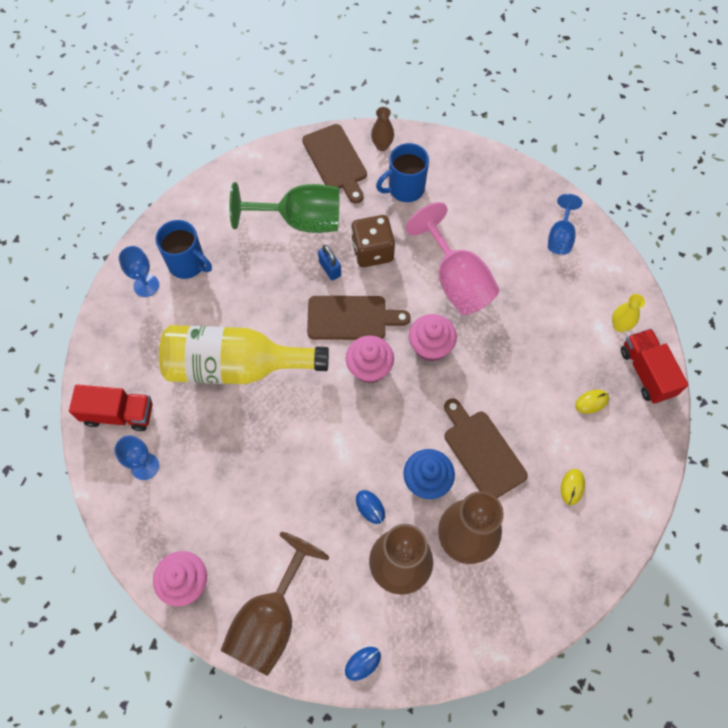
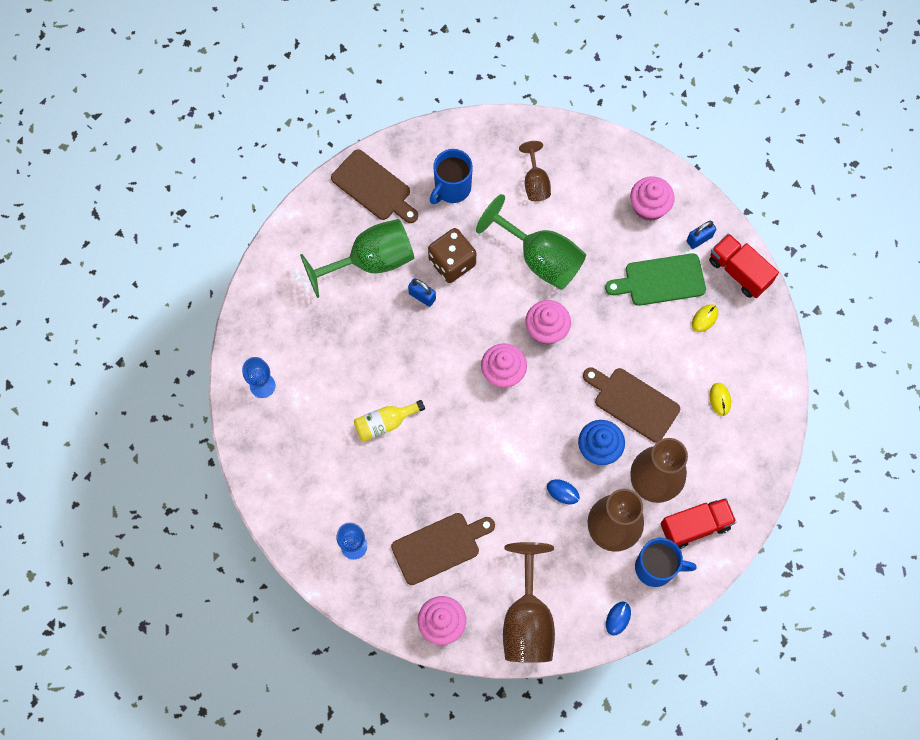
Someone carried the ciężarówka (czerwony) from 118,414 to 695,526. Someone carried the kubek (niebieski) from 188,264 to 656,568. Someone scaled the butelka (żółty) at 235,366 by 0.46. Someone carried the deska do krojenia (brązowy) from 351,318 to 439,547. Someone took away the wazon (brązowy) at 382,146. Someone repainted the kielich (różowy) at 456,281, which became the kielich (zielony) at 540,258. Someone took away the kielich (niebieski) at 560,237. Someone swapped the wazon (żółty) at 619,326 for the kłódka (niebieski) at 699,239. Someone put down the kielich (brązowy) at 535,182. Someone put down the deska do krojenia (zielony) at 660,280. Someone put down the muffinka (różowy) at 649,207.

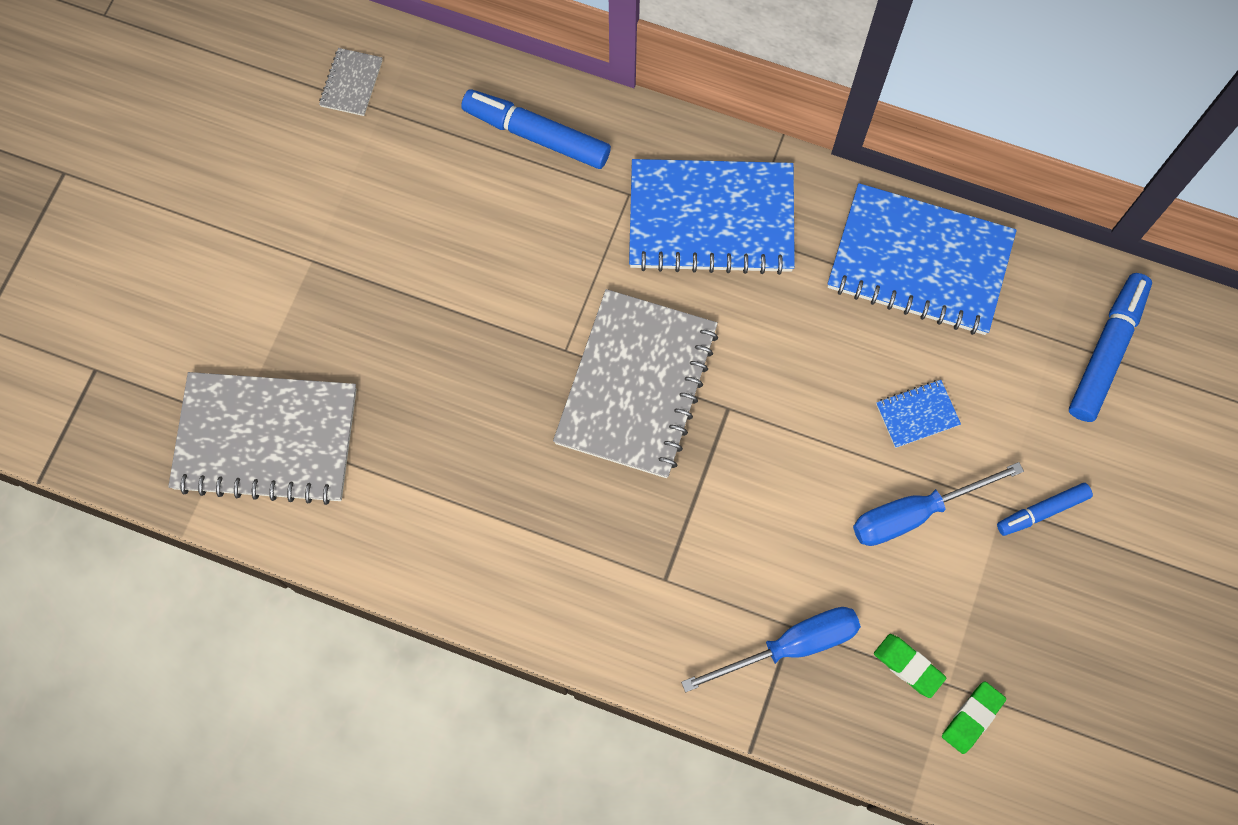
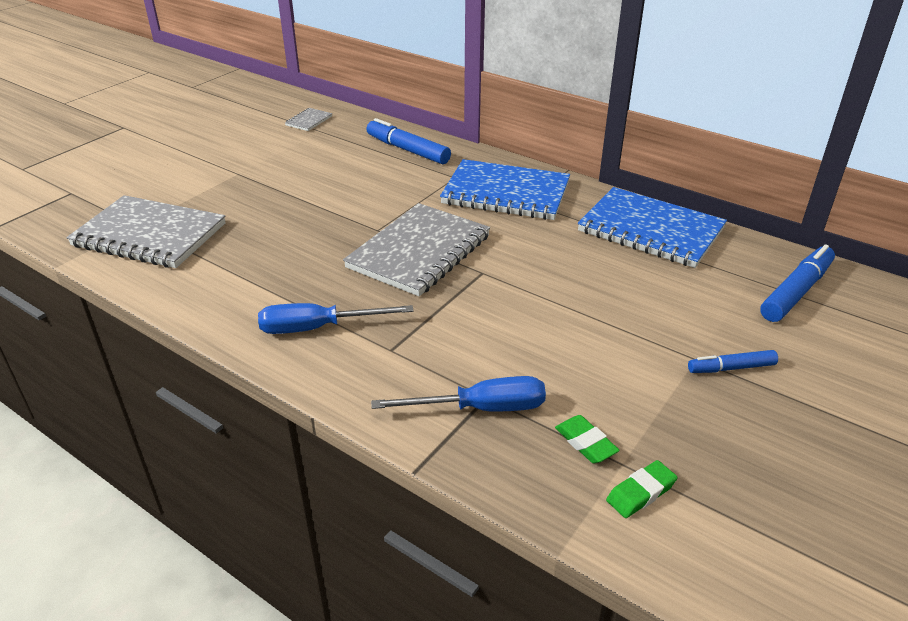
Someone carried the śrubokręt (niebieski) from 914,513 to 318,328. Someone took away the zeszyt (niebieski) at 917,414.

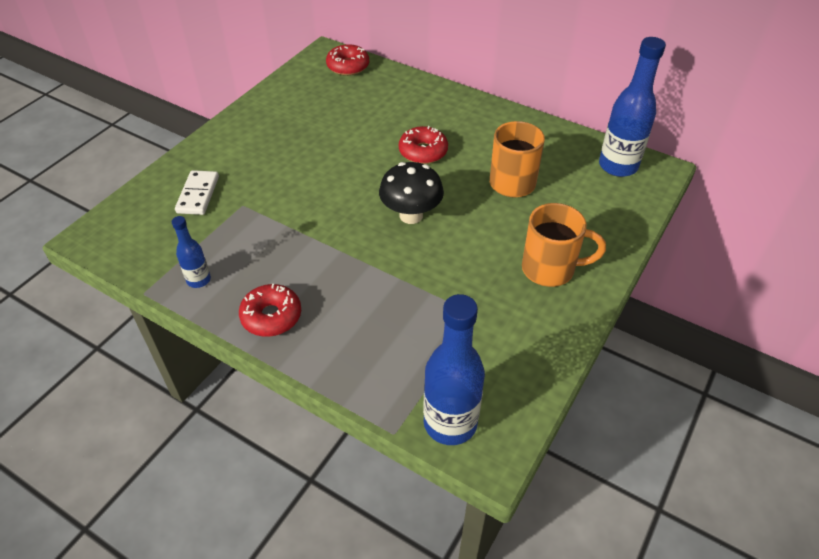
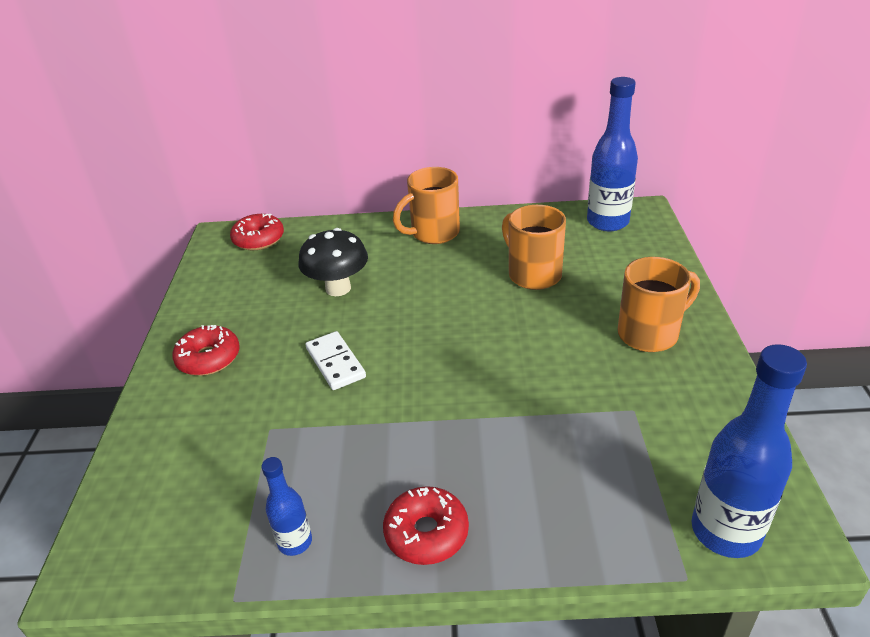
Someone carried the kostka domina (biały) from 198,194 to 335,363. Someone carried the grzyb (czarny) from 411,215 to 338,288. Someone carried the donut (czerwony) from 423,152 to 209,358. Someone put down the kubek (pomarańczowy) at 433,233.

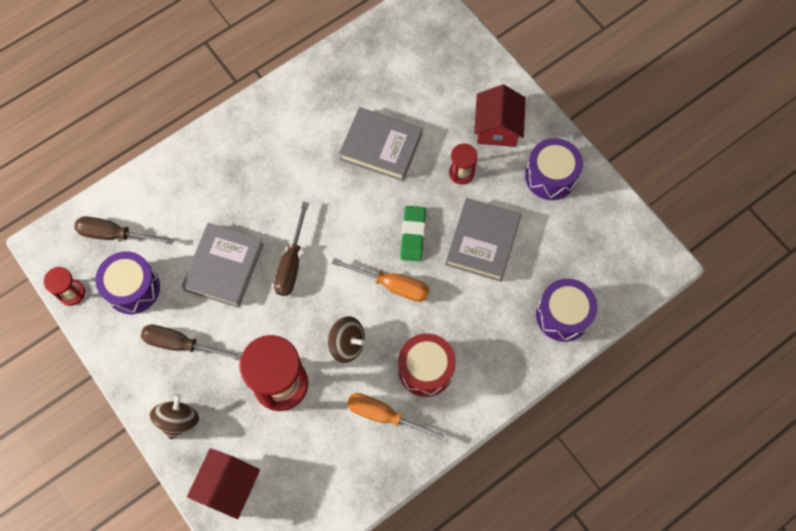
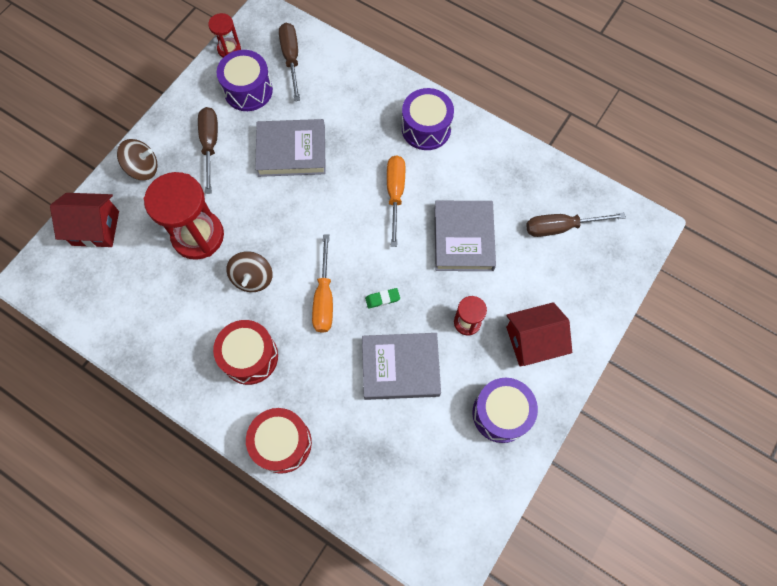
Someone carried the śrubokręt (brązowy) from 291,263 to 561,227. Someone carried the śrubokręt (pomarańczowy) from 385,416 to 395,194. Someone scaled the gumka do mazania (zielony) at 413,235 by 0.59. Someone carried the bęben (fioletowy) from 563,315 to 426,128. Someone put down the bęben (czerwony) at 282,443.

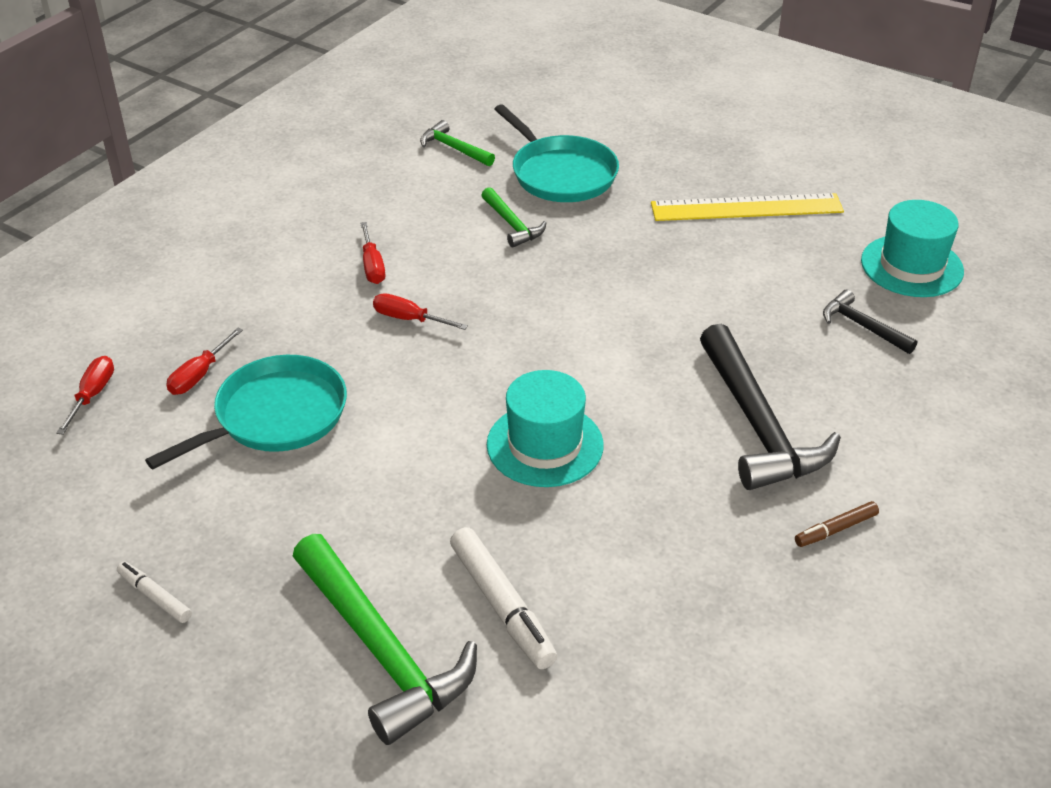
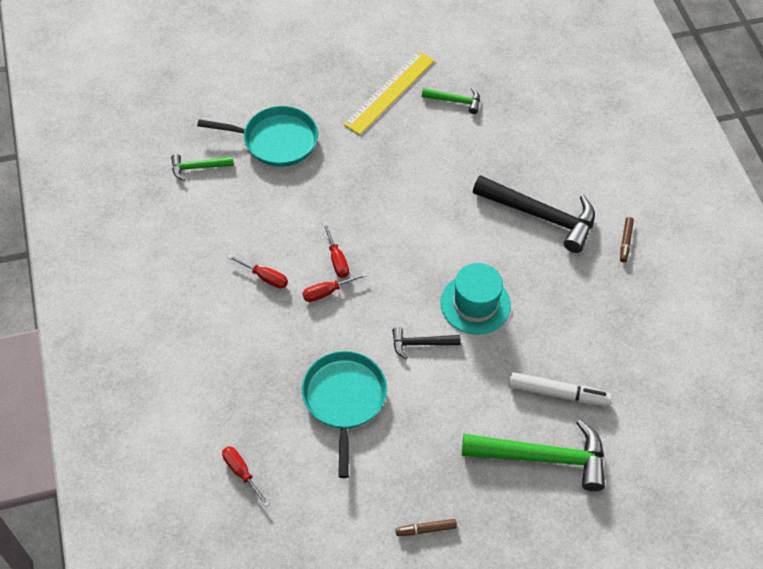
Someone repainted the flamaster (biały) at 155,597, which became the flamaster (brązowy) at 426,529. Someone carried the śrubokręt (czerwony) from 199,375 to 336,259. Someone carried the młotek (zielony) from 512,224 to 455,101. Someone carried the młotek (czarny) from 862,326 to 421,343. Someone took away the kapelusz (turkusowy) at 912,266.

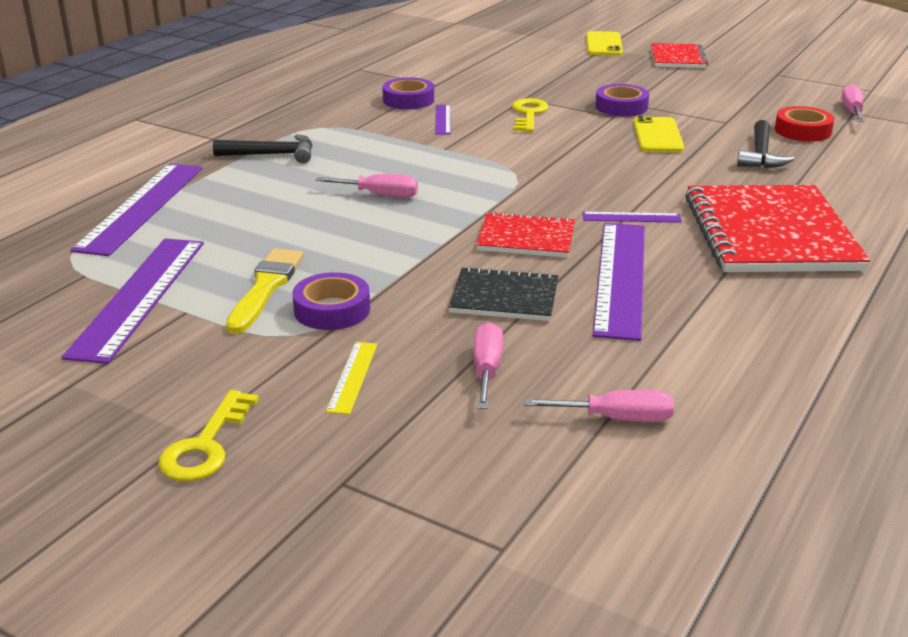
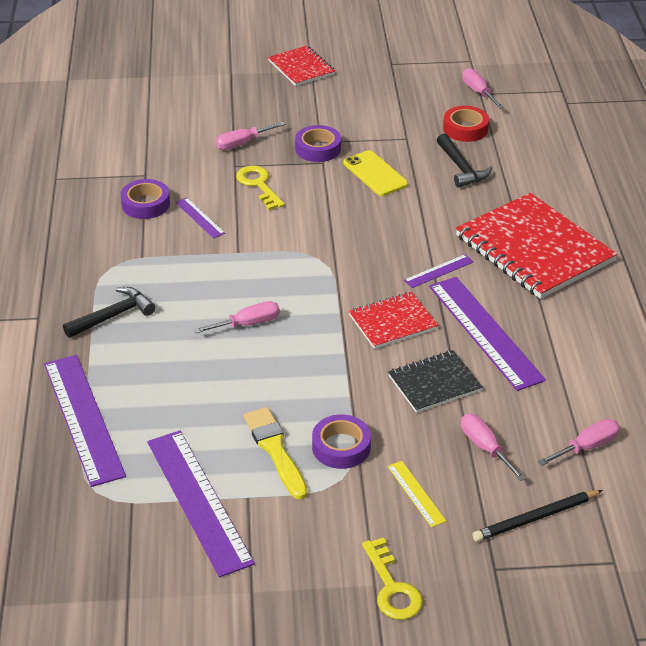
Someone took away the telefon (żółty) at 604,44. Someone put down the śrubokręt (różowy) at 242,143. Someone put down the ołówek (czarny) at 536,518.

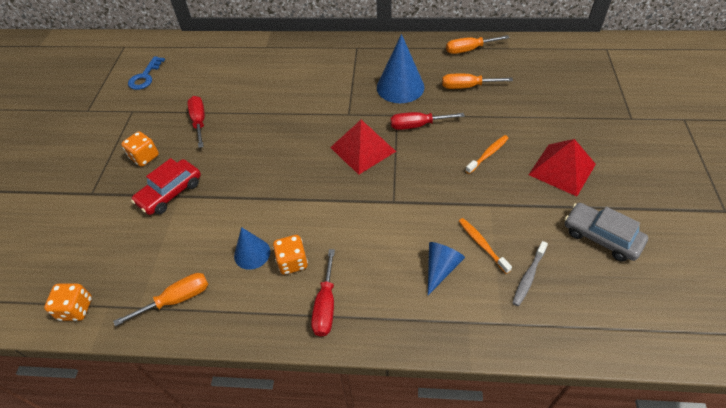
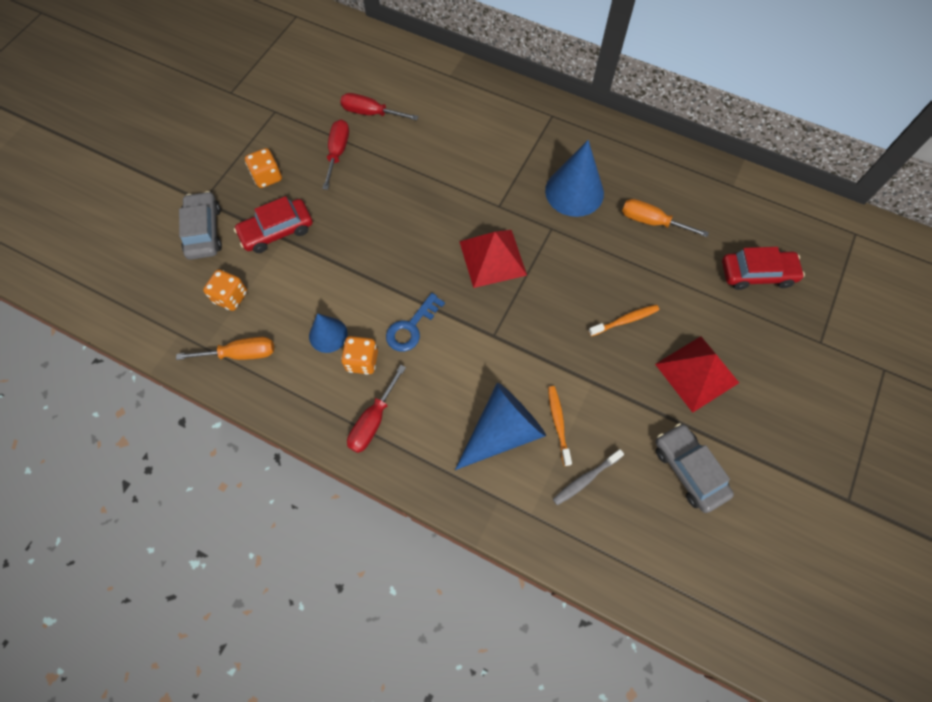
Someone carried the kostka do gry (pomarańczowy) from 76,309 to 231,297. Someone carried the klucz (niebieski) from 145,76 to 411,327. Someone carried the śrubokręt (czerwony) from 417,125 to 370,113. Someone scaled the stożek (niebieski) at 441,268 by 1.68. Someone took away the śrubokręt (pomarańczowy) at 469,50. Someone put down the samochód (szary) at 204,231. Someone put down the samochód (czerwony) at 757,274.

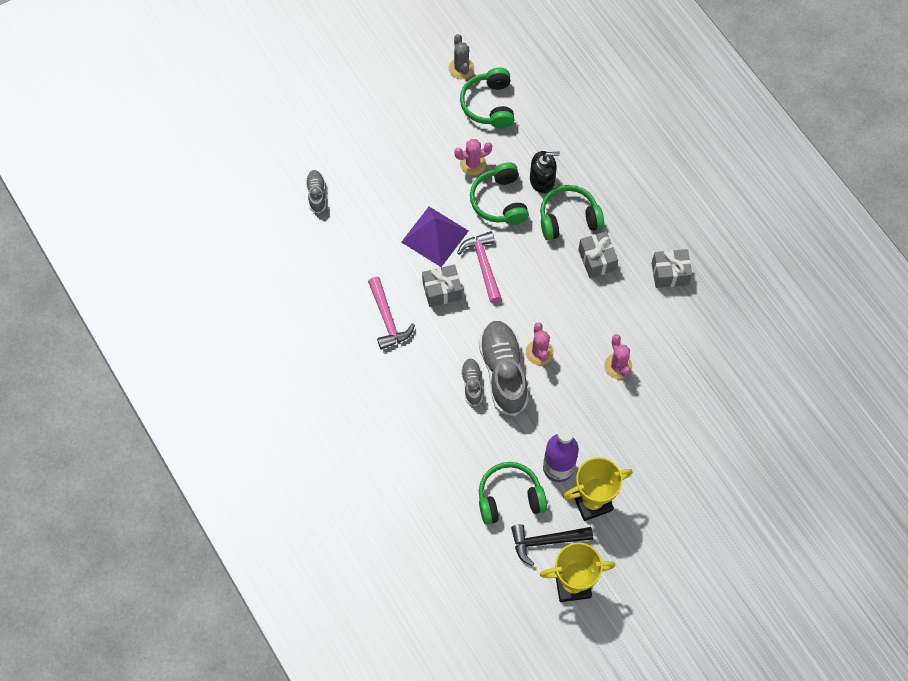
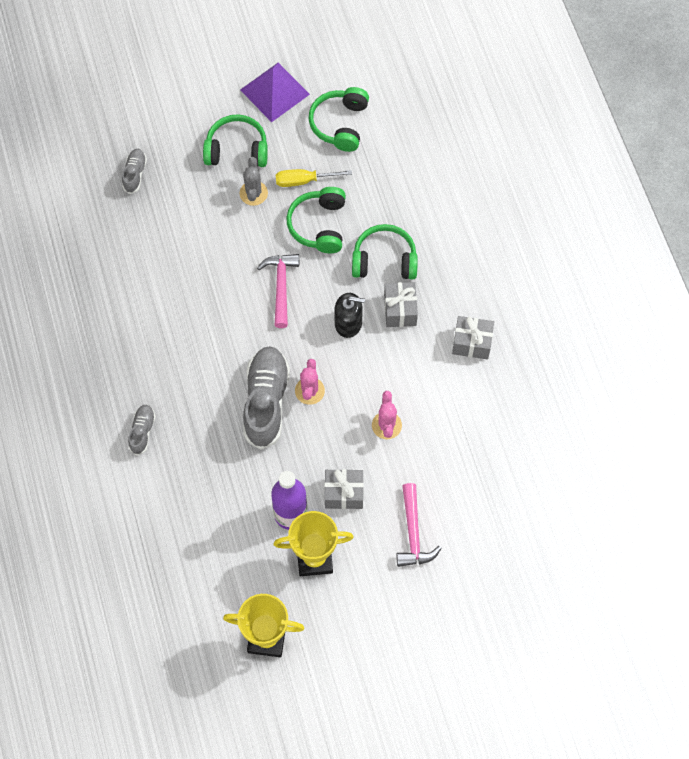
Someone carried the młotek (różowy) from 387,319 to 413,533. Someone carried the piramida (fioletowy) from 435,236 to 274,92. Someone carried the prezent (szary) from 442,290 to 344,493. Someone carried the kaktus (szary) from 461,68 to 253,193. Someone swapped the kaktus (różowy) at 473,164 for the śrubokręt (żółty) at 303,181. Someone carried the but (szary) from 472,384 to 142,432. Someone carried the słuchawki (zielony) from 509,497 to 237,150. Someone took away the młotek (czarny) at 545,541. Someone carried the dozownik mydła (czarny) from 542,180 to 348,323.

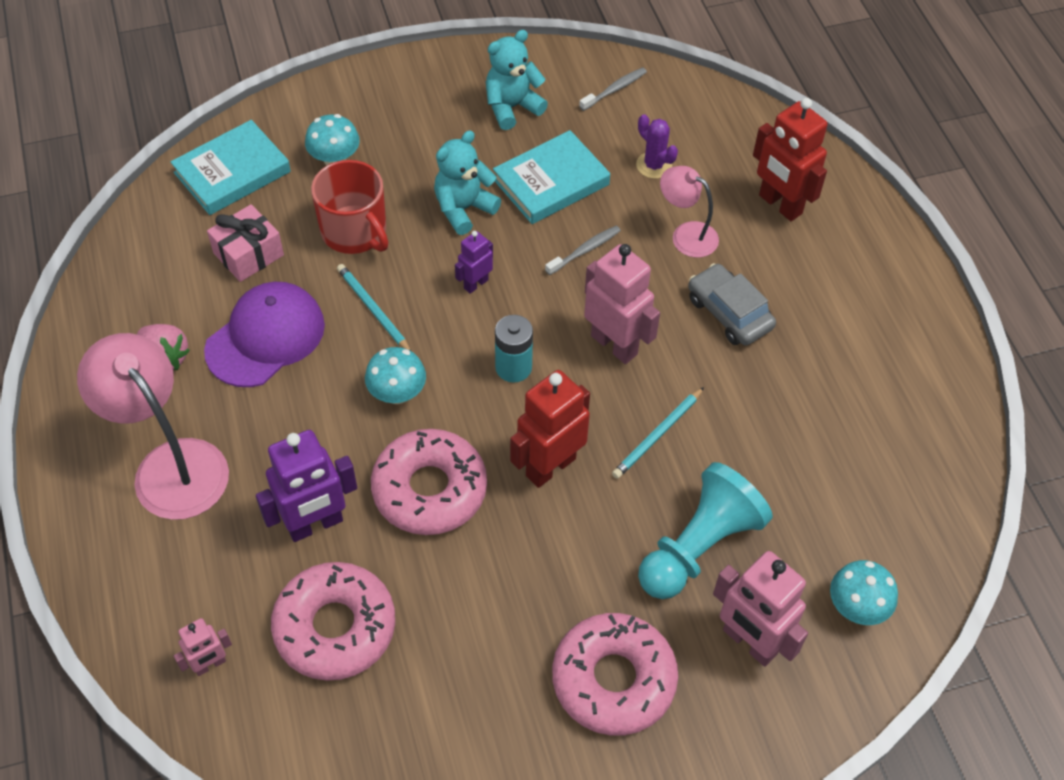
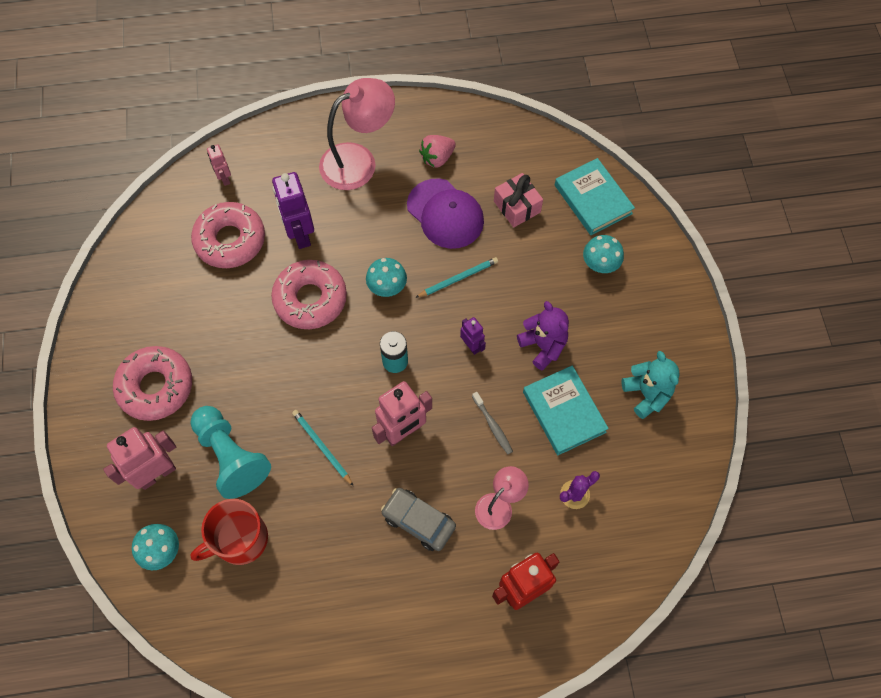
Someone carried the kubek (czerwony) from 355,231 to 240,539. Someone repainted the miś (turkusowy) at 463,209, which became the miś (fioletowy) at 543,346. Someone took away the robot (czerwony) at 550,467. Someone took away the szczoteczka do zębów (szary) at 615,89. Someone rotated the samochód (szary) at 729,313 by 120 degrees counterclockwise.

